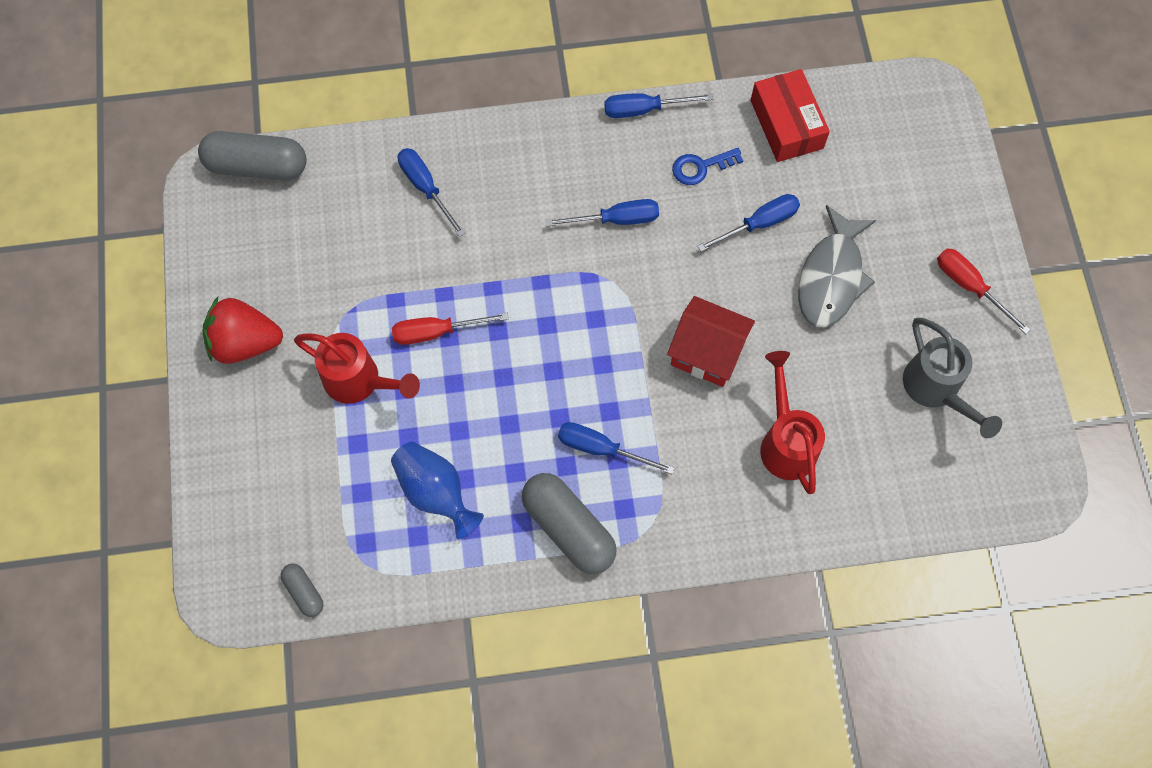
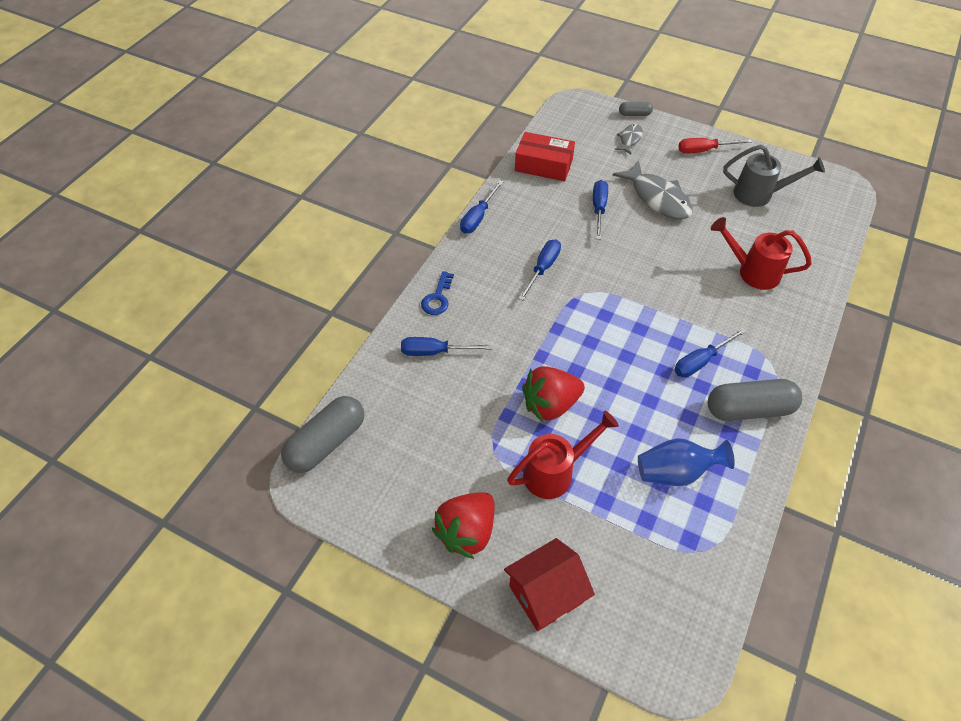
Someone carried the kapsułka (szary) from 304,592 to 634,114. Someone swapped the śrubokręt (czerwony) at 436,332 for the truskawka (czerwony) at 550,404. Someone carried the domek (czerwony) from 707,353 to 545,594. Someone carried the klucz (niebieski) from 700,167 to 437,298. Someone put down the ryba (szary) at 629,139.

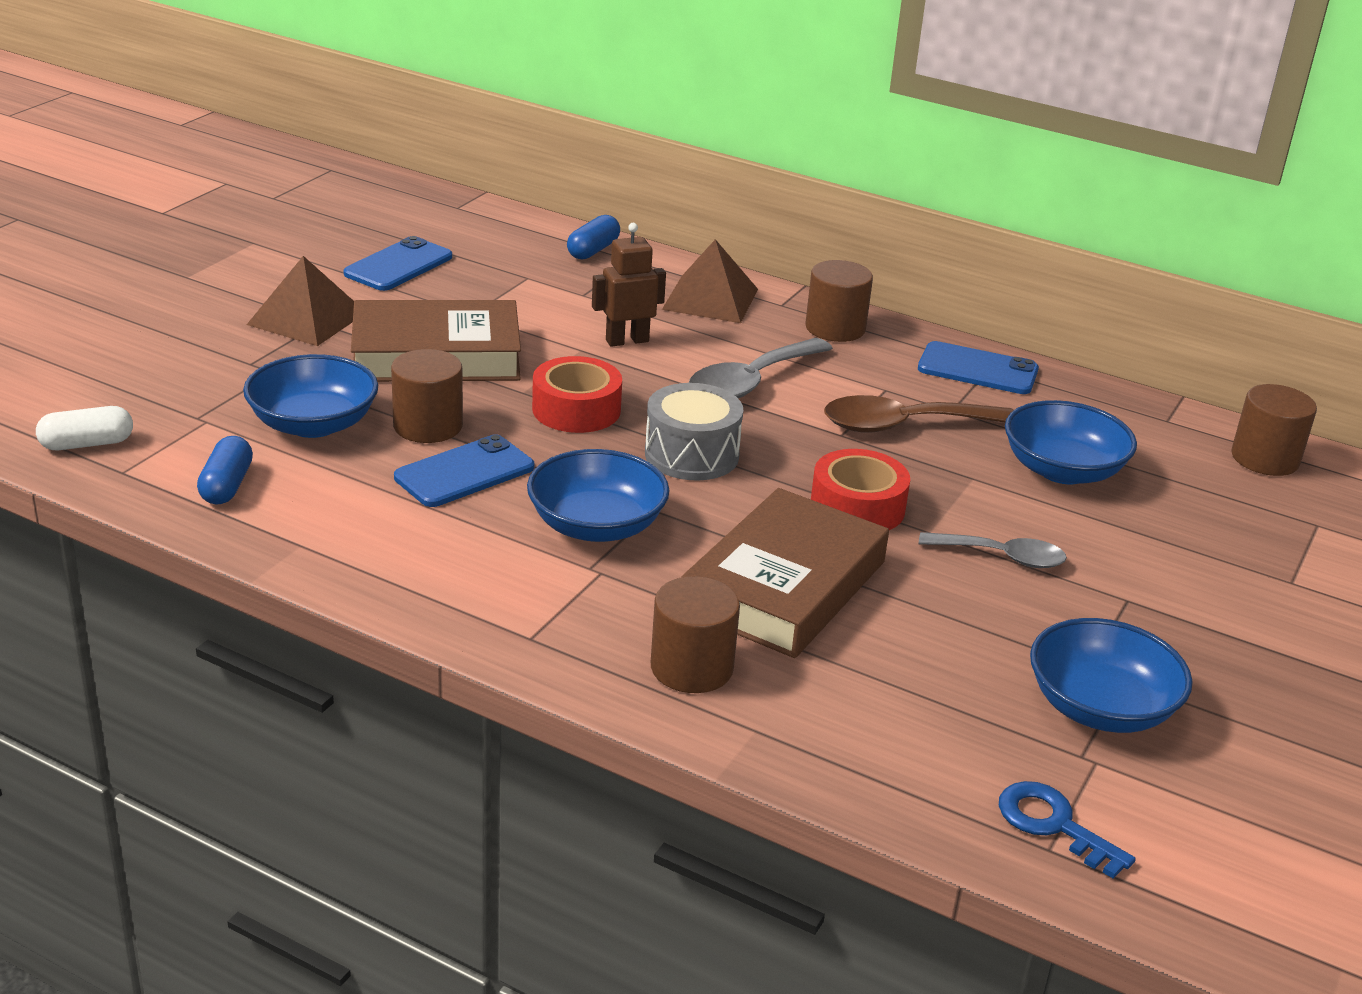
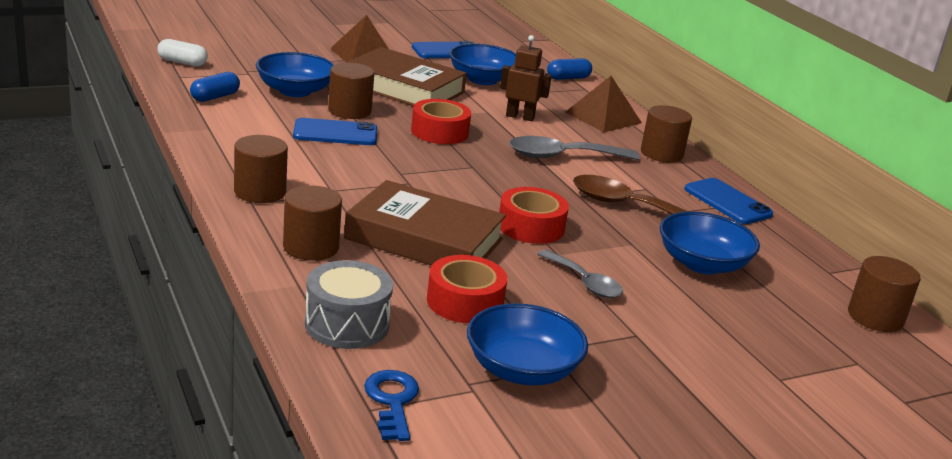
Someone carried the miska (niebieski) from 596,525 to 483,79. Someone carried the bęben (szary) from 691,455 to 347,324. Someone rotated the książka (brązowy) at 784,586 by 45 degrees clockwise. Someone put down the walec (brązowy) at 260,192. Someone put down the taśma klejąca (czerwony) at 465,302.

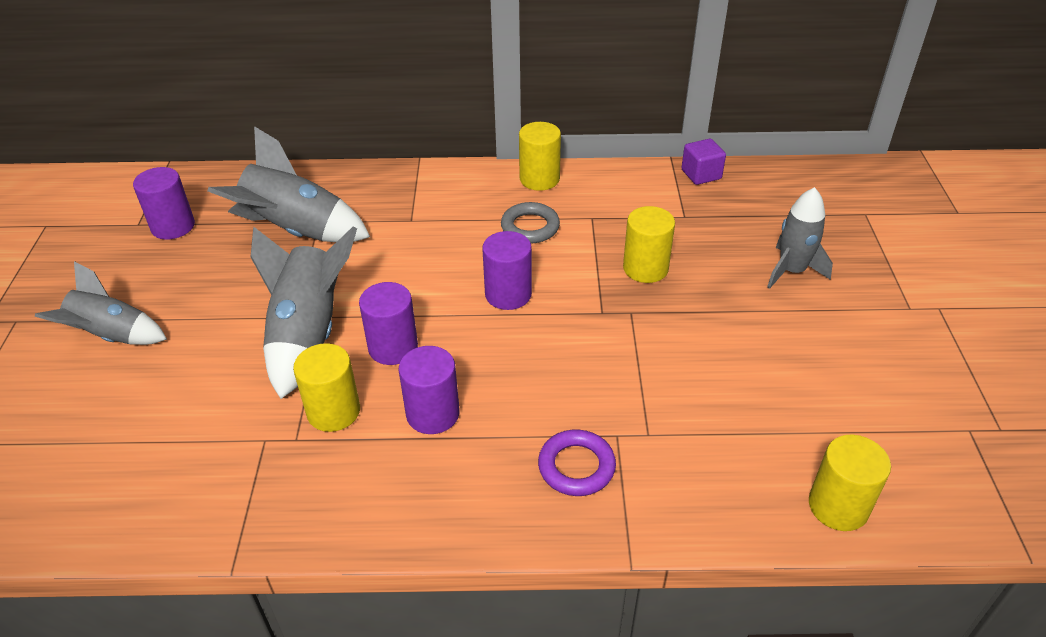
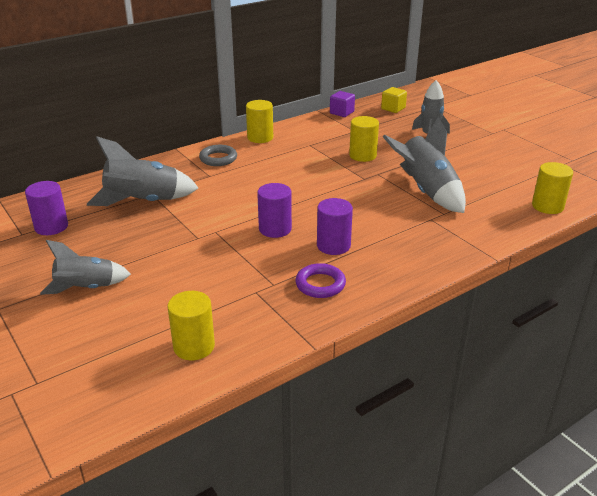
Someone carried the rakieta (szary) from 308,335 to 426,191. Someone carried the walec (żółty) from 333,411 to 194,346. Someone took away the walec (fioletowy) at 508,294. Someone carried the pierścień (szary) from 530,227 to 218,158. Someone carried the pierścień (fioletowy) from 576,466 to 320,284. Someone put down the sześcian (żółty) at 393,108.

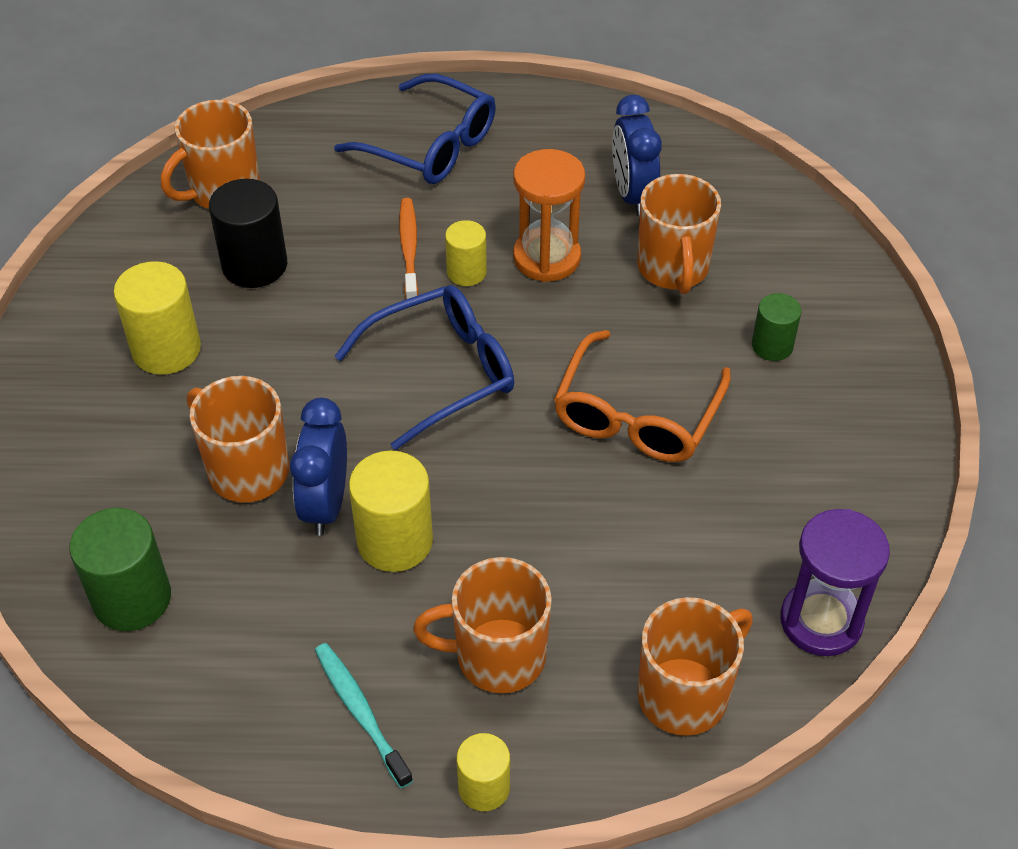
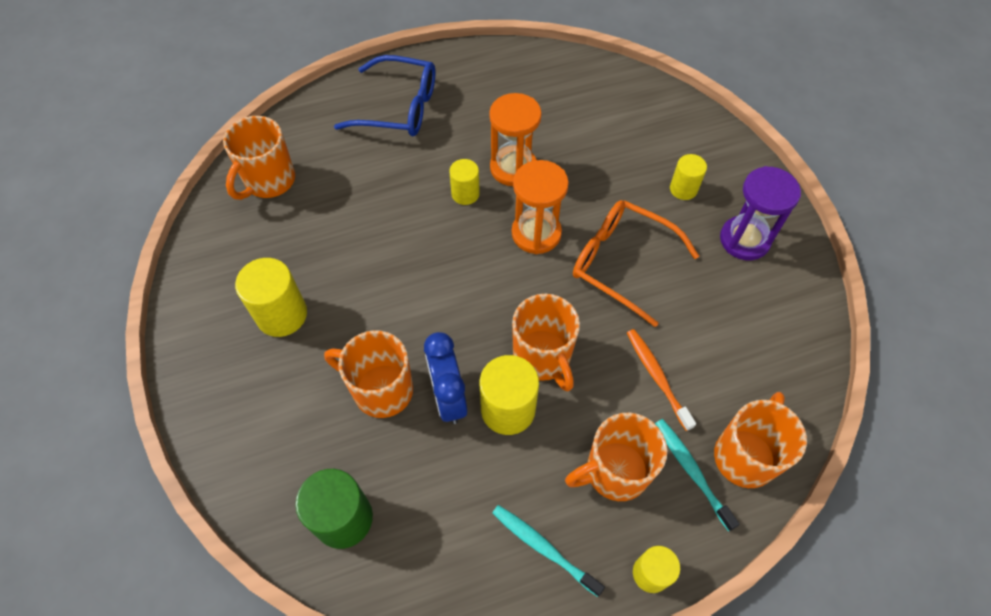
Someone took away the walec (czarny) at 254,265. Someone took away the okulary (niebieski) at 440,373. Someone carried the szczoteczka do zębów (pomarańczowy) from 409,249 to 657,377. Someone rotated the okulary (pomarańczowy) at 637,414 by 120 degrees clockwise. Someone took away the budzik (niebieski) at 632,195. Someone carried the kubek (pomarańczowy) from 673,269 to 543,357. Someone repainted the walec (zielony) at 772,346, which became the walec (żółty) at 683,189. Someone carried the klepsydra (fioletowy) from 821,621 to 744,240. Someone put down the klepsydra (pomarańczowy) at 536,233. Someone put down the szczoteczka do zębów (turkusowy) at 691,471.

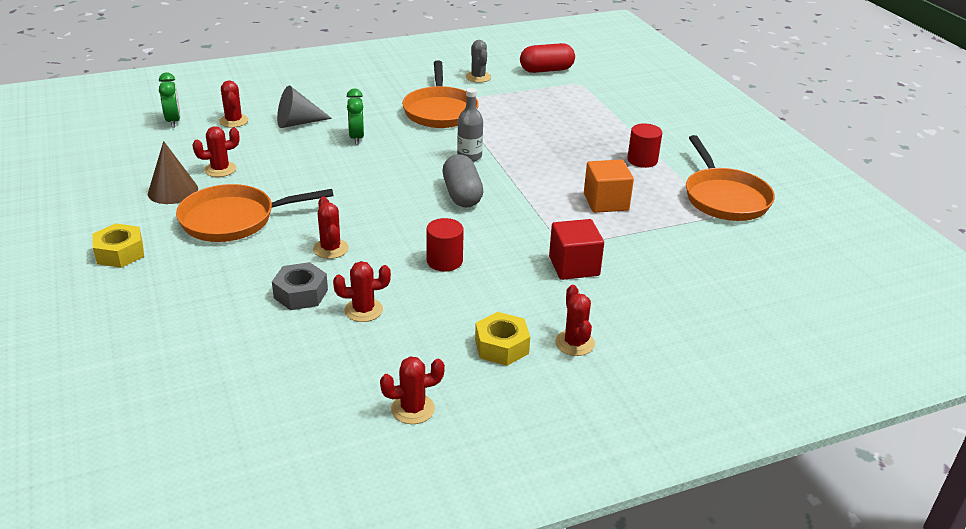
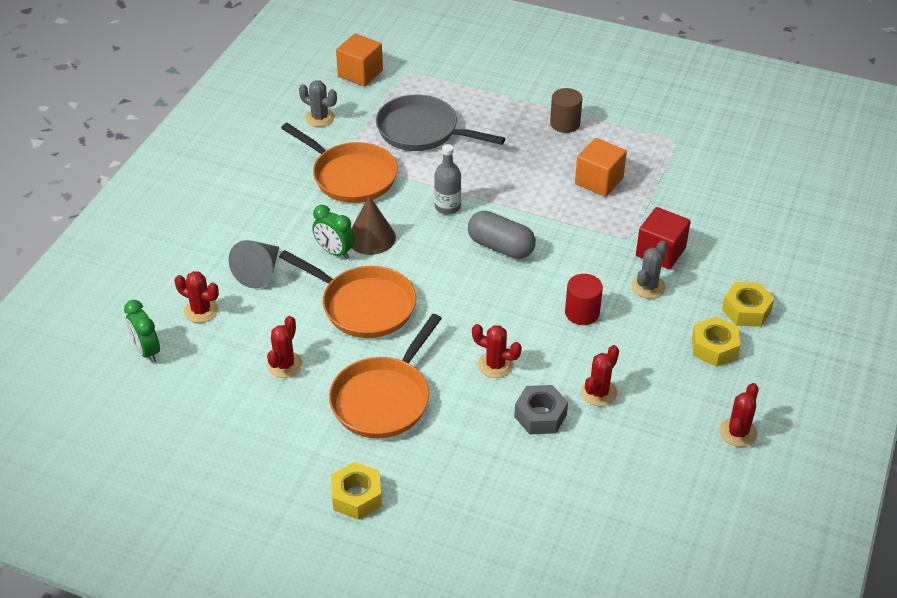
Someone carried the stożek (brązowy) from 173,191 to 371,237. Someone rotated the budzik (zielony) at 173,121 by 150 degrees counterclockwise. Someone swapped the kapsułka (czerwony) at 546,70 for the sześcian (pomarańczowy) at 360,73. Someone swapped the kaktus (czerwony) at 574,343 for the nakrętka (żółty) at 746,310. Someone repainted the walec (czerwony) at 642,160, which became the walec (brązowy) at 565,123. Someone carried the patelnia (pomarańczowy) from 724,197 to 363,305. Someone put down the patelnia (szary) at 422,131. Someone put down the kaktus (szary) at 648,287.

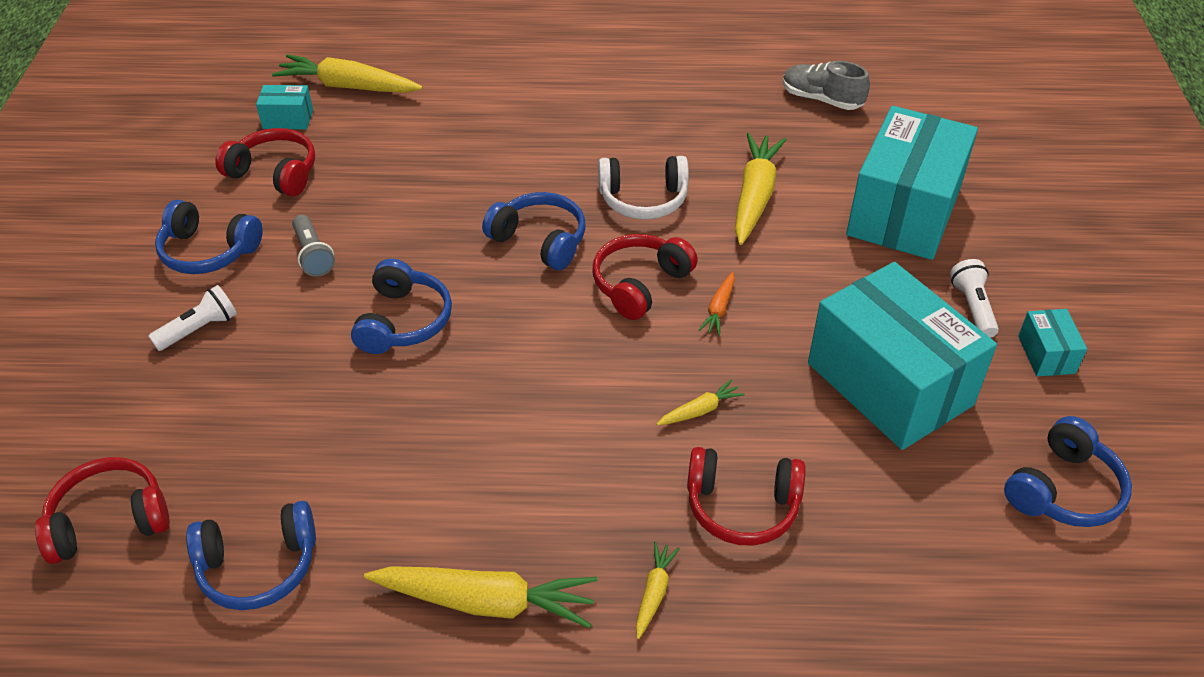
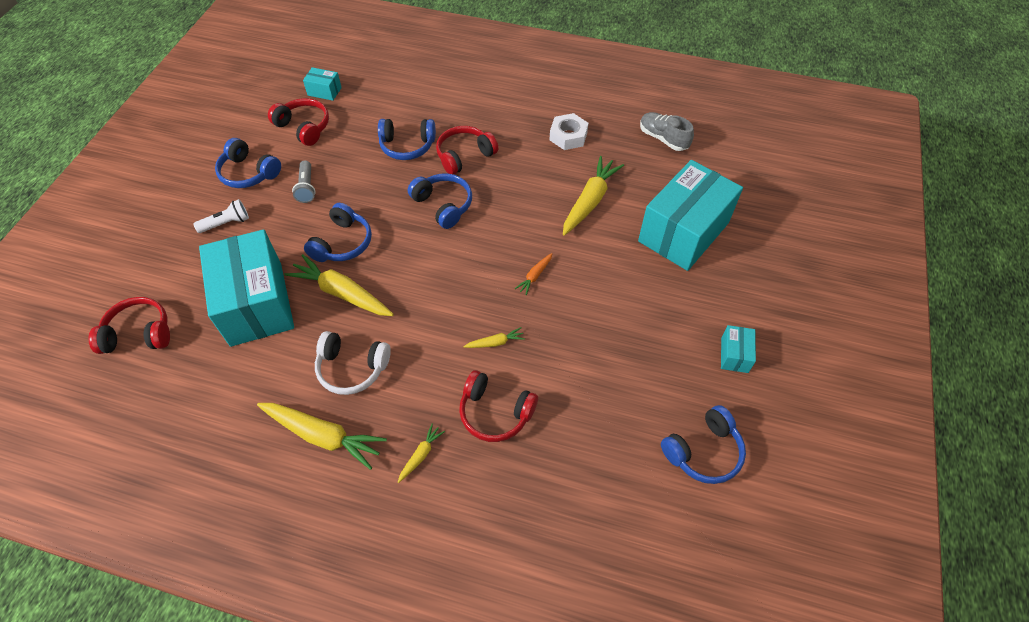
Someone carried the słuchawki (niebieski) from 258,566 to 407,146. Someone carried the marchewka (żółty) from 348,87 to 342,293. Someone carried the słuchawki (czerwony) from 640,284 to 464,156. Someone carried the słuchawki (biały) from 643,199 to 352,368. Someone carried the pudełko (turkusowy) from 889,384 to 256,303. Someone took away the latarka (biały) at 972,308. Someone put down the nakrętka (biały) at 568,136.

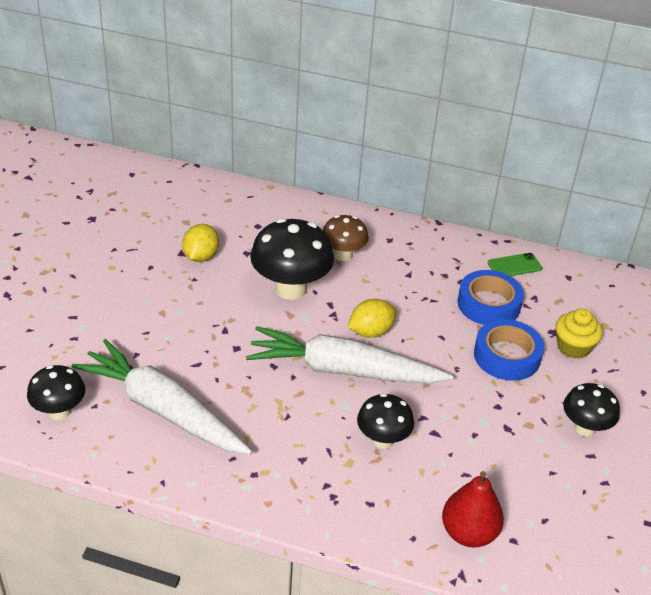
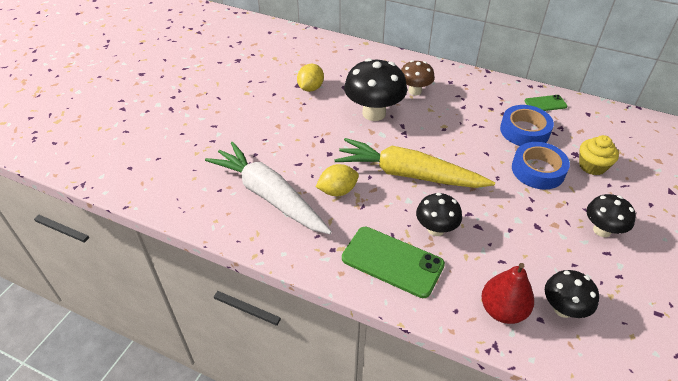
Someone carried the grzyb (czarny) from 59,411 to 563,309. Someone repainted the marchewka (biały) at 343,370, which became the marchewka (żółty) at 408,174. Someone carried the cytryna (żółty) from 370,332 to 337,191. Someone put down the telefon (zielony) at 392,261.

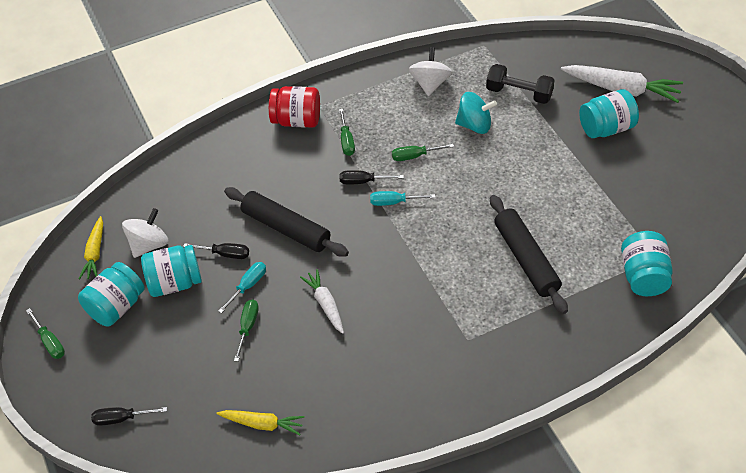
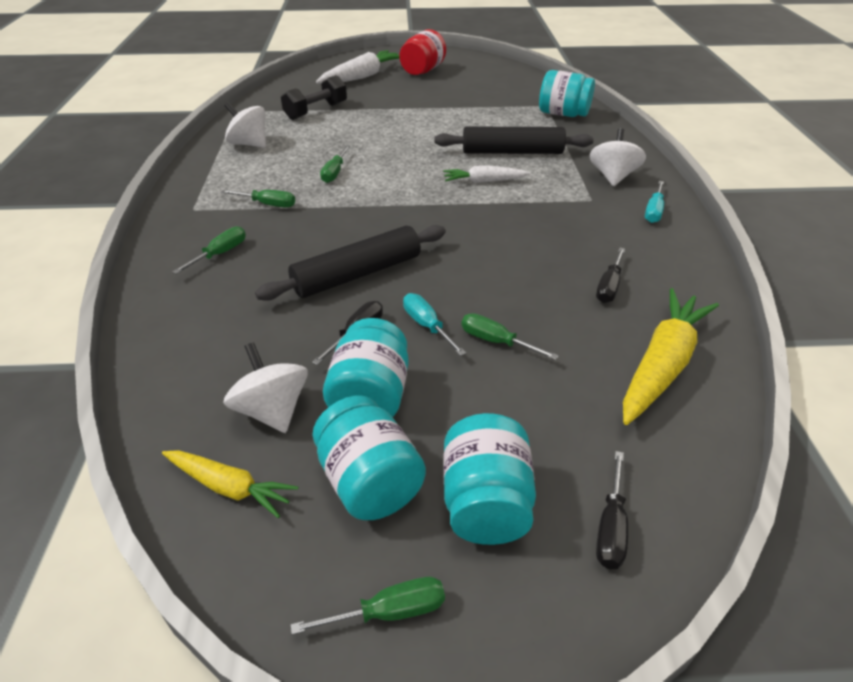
Someone scaled the marchewka (żółty) at 262,424 by 1.70. Someone carried the słoik (czerwony) from 297,120 to 423,71. Someone carried the marchewka (biały) from 325,304 to 484,181. Someone carried the śrubokręt (czarny) from 363,181 to 609,286. Someone carried the śrubokręt (turkusowy) from 394,202 to 653,211. Someone took away the bączek (turkusowy) at 474,125. Someone carried the słoik (turkusowy) from 606,128 to 485,502. Someone put down the śrubokręt (zielony) at 220,254. Someone put down the bączek (biały) at 613,177.

